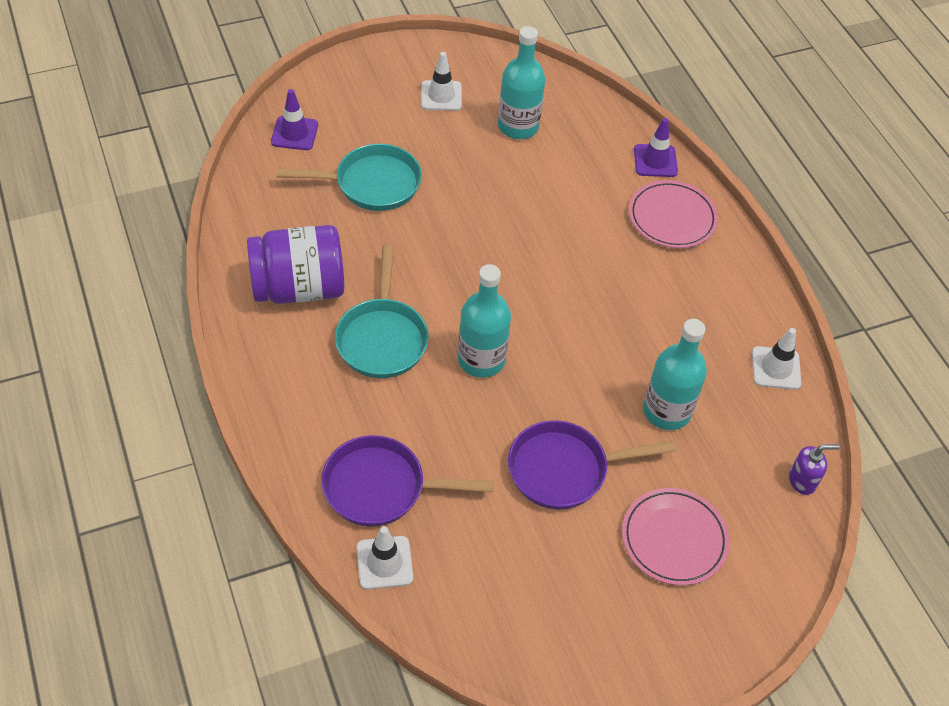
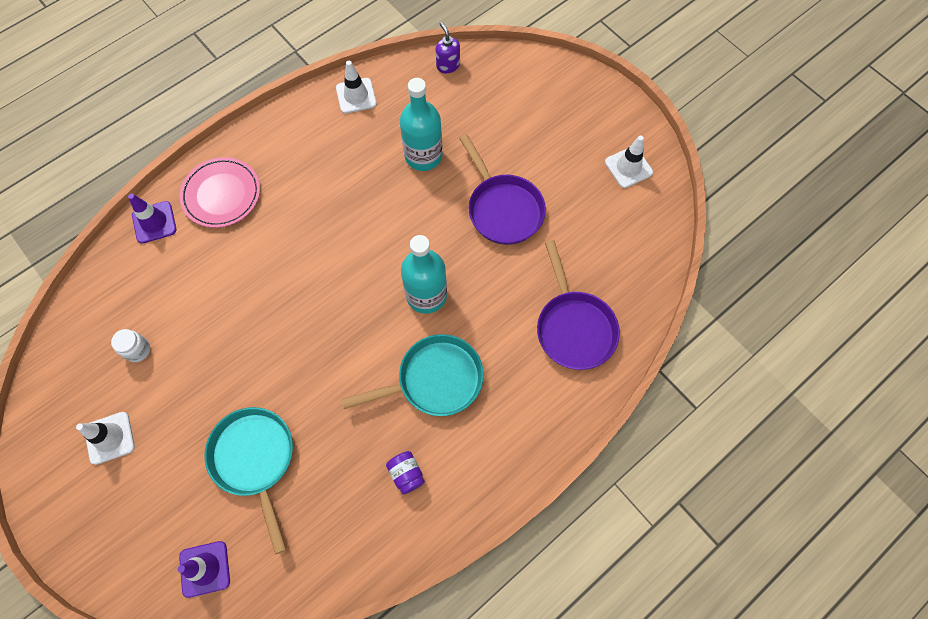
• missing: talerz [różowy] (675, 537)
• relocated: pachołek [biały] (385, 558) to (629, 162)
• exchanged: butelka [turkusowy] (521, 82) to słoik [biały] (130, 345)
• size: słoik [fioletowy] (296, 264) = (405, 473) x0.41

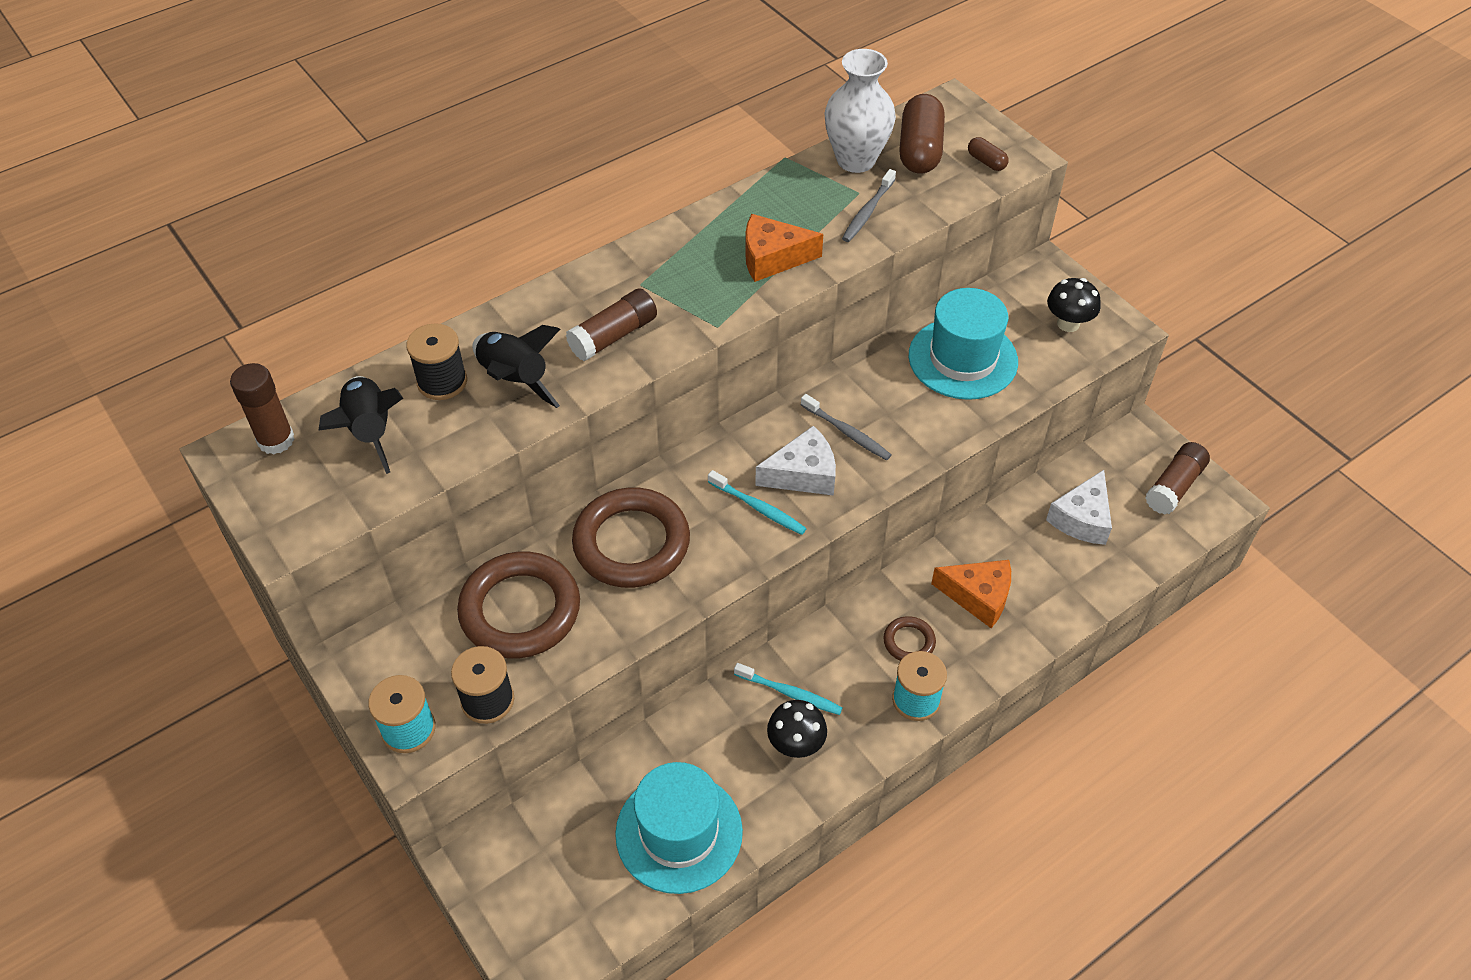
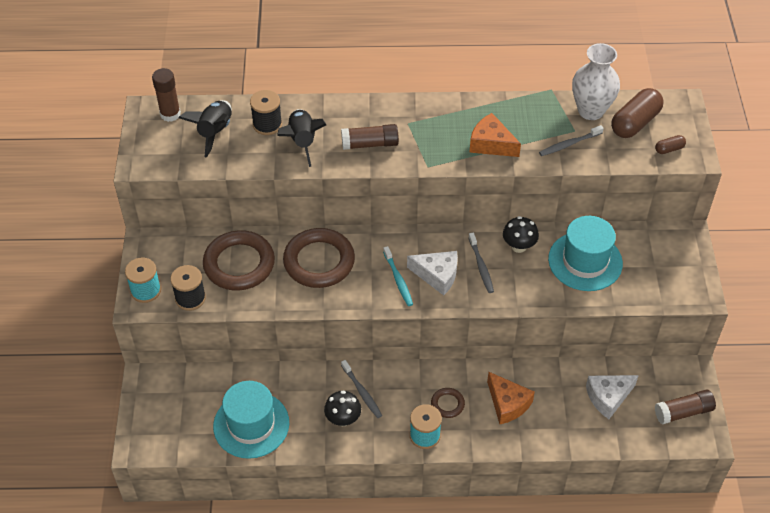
• relocated: grzyb [czarny] (1074, 305) to (521, 234)
• colour: szczoteczka do zębów [turkusowy] (788, 689) to szczoteczka do zębów [szary] (361, 389)
• spun: kapsułka [brązowy] (988, 154) = (670, 144) 75 degrees clockwise

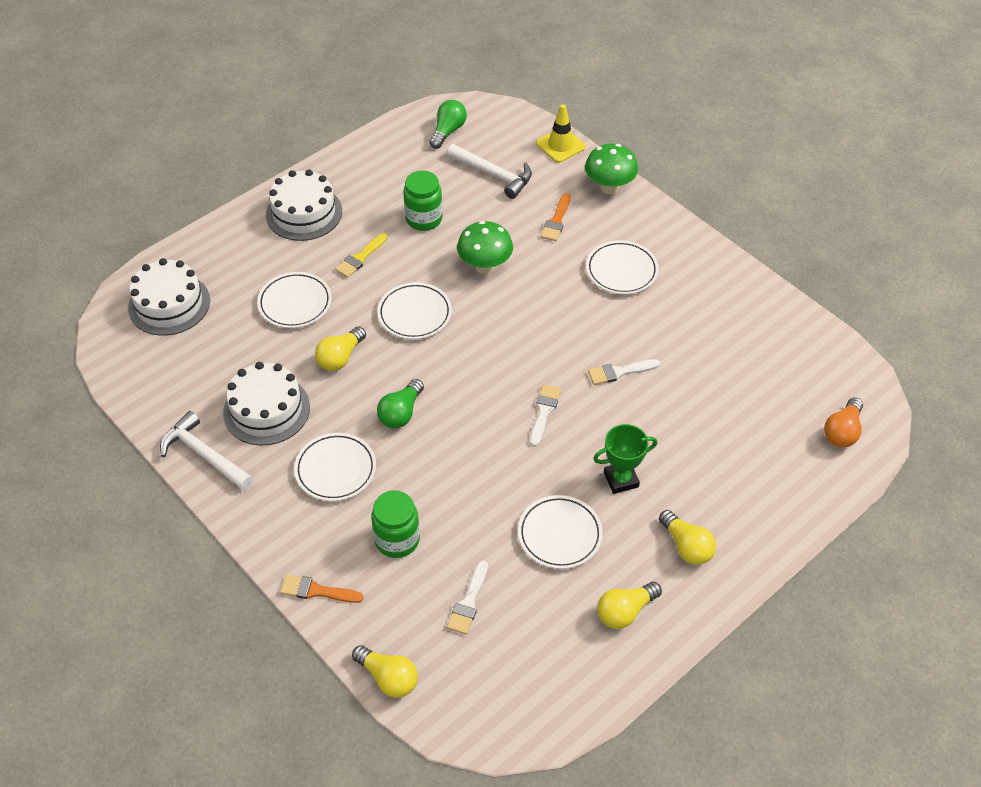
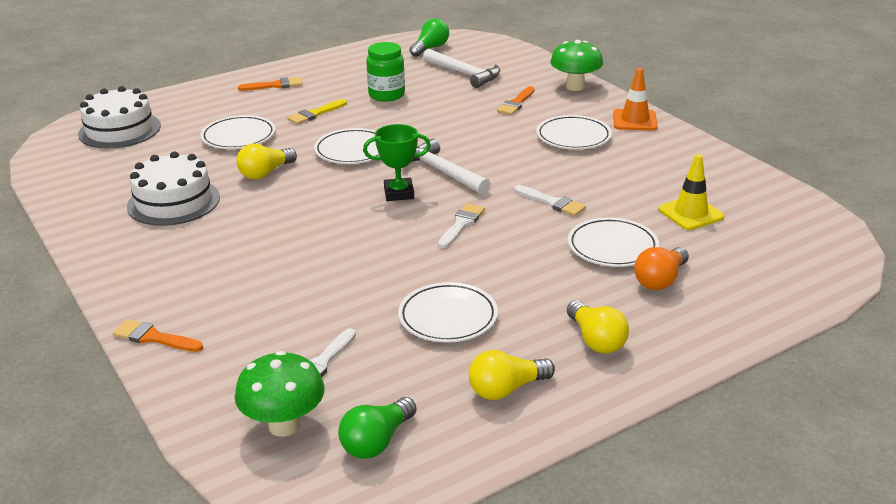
• missing: żarówka [żółty] (385, 671)
• missing: słoik [zielony] (395, 524)
• appeared: pachołek [pomarańczowy] (635, 99)
• relocated: młotek [biały] (206, 451) to (451, 166)
• relocated: talerz [biały] (335, 467) to (613, 242)
• relocated: żarówka [zielony] (400, 403) to (377, 428)
• relocated: grzyb [zielony] (485, 247) to (280, 394)
• relocated: pachołek [żółty] (561, 133) to (691, 192)
• relocated: puchar [zielony] (625, 459) to (397, 162)
• relocated: żarówka [pomarańczowy] (843, 422) to (661, 268)
• exchanged: tort [biały] (304, 205) to pędzel [pomarańczowy] (270, 84)
• spun: pędzel [biały] (624, 372) = (550, 200) 135 degrees counterclockwise

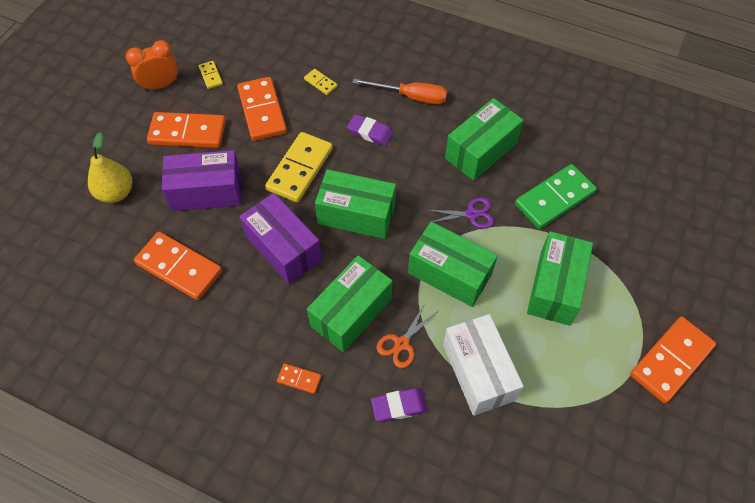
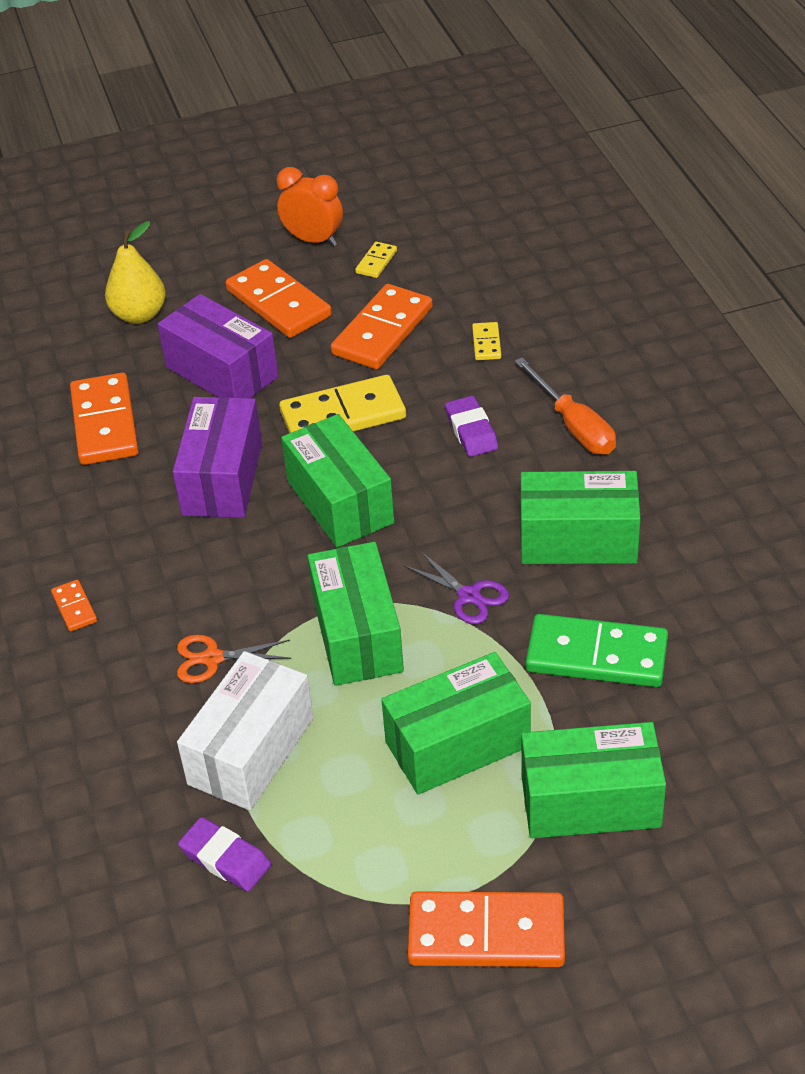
• relocated: pudełko [zielony] (350, 303) to (593, 780)
• relocated: gumka do mazania [fioletowy] (399, 405) to (224, 854)

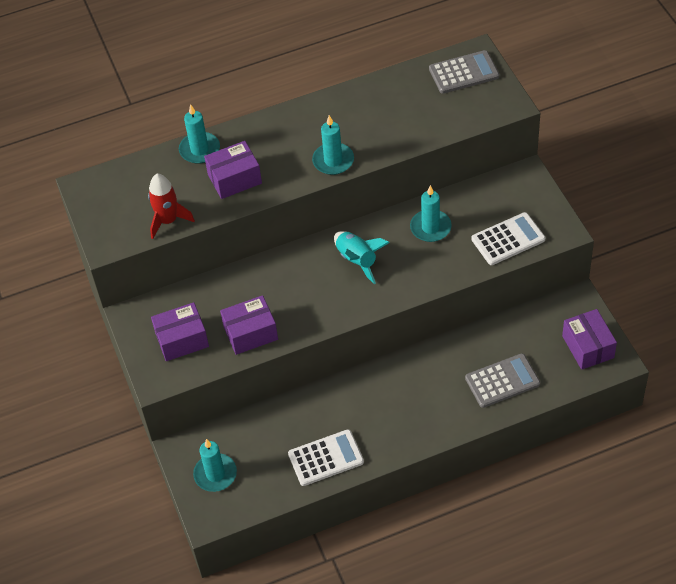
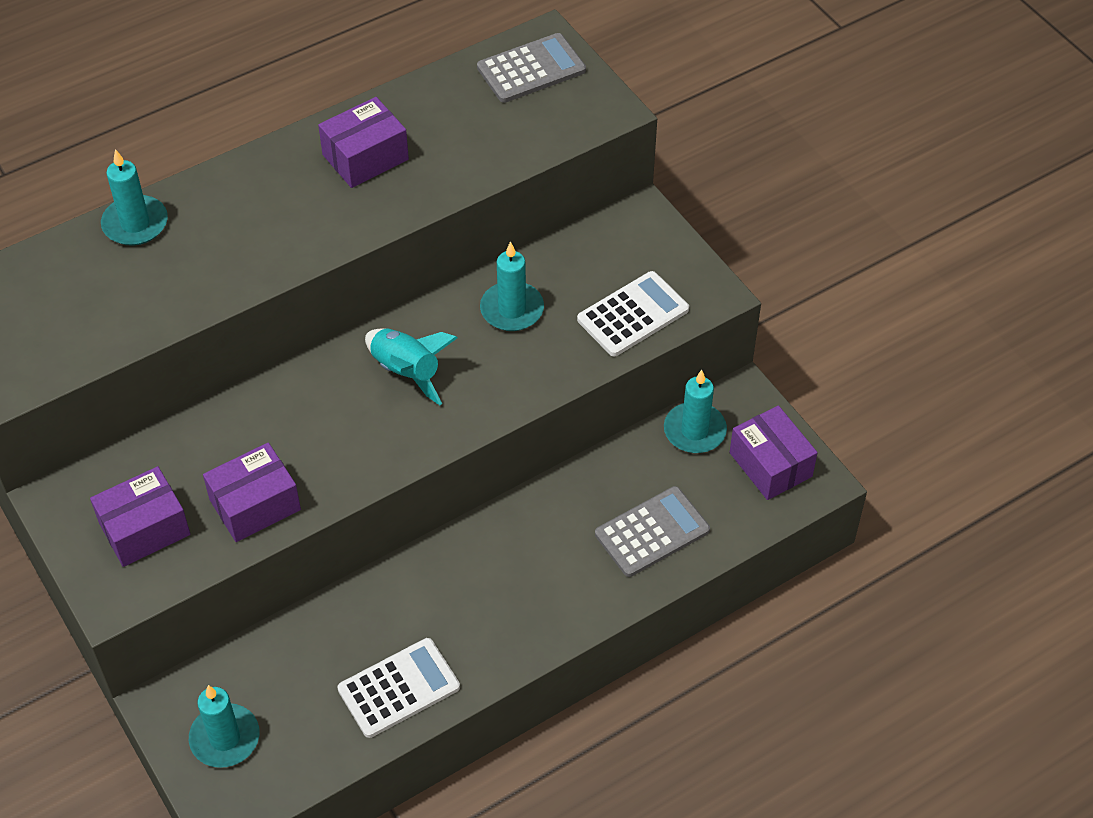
• missing: rakieta [czerwony] (171, 206)
• relocated: pudełko [fioletowy] (233, 170) to (363, 142)
• relocated: świeca [turkusowy] (333, 145) to (695, 411)

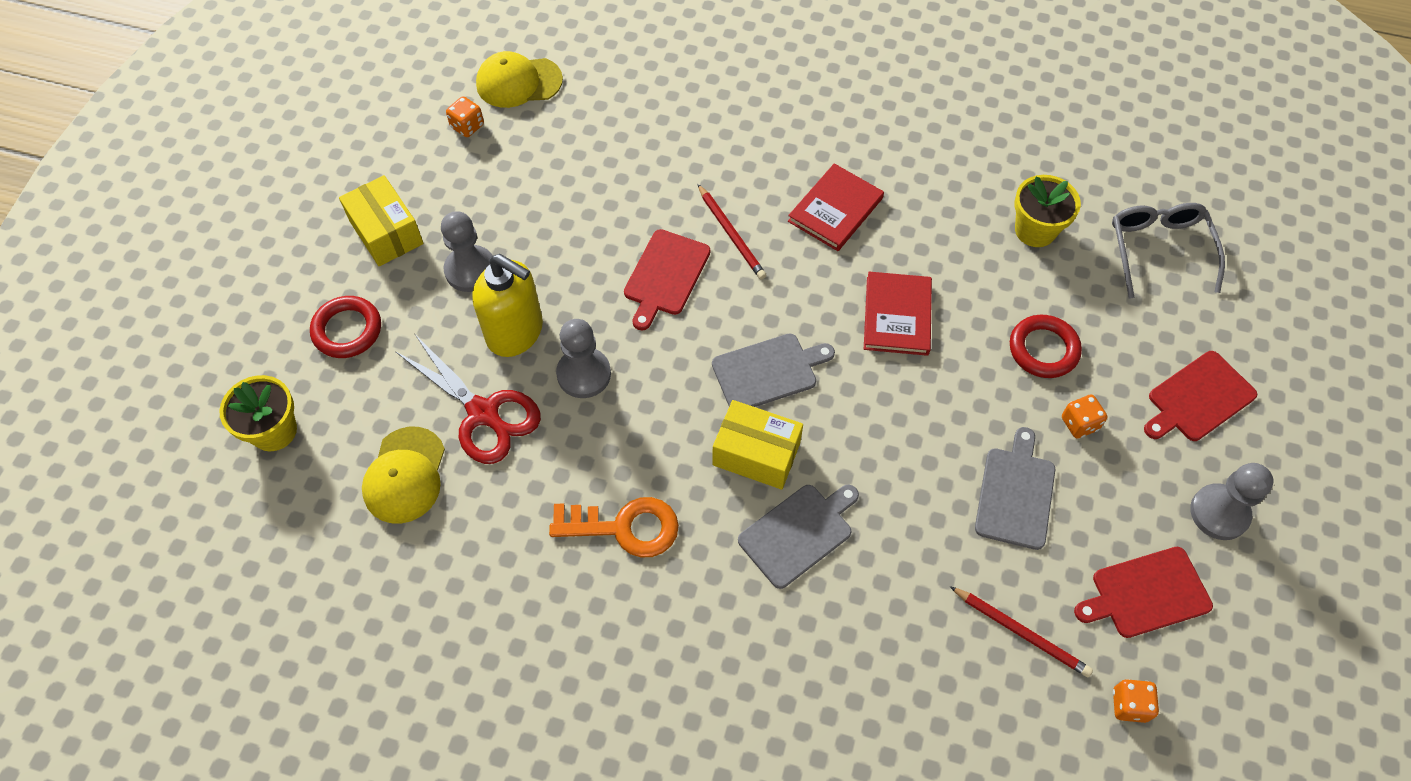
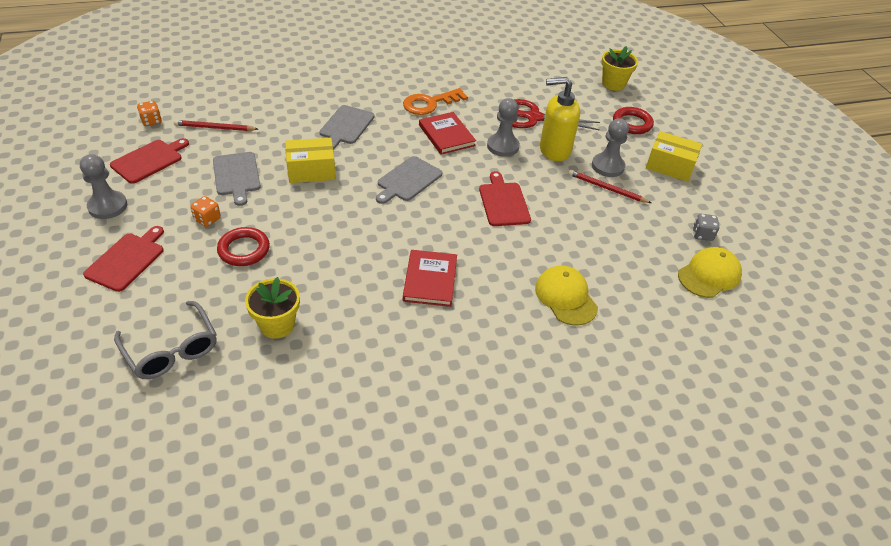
• relocated: czapka [żółty] (403, 475) to (566, 295)
• relocated: ołówek [czerwony] (732, 232) to (609, 186)
• relocated: pudełko [żółty] (757, 445) to (310, 160)
• relocated: książka [czerwony] (898, 314) to (447, 133)
• colour: kostka do gry [pomarańczowy] (465, 116) to kostka do gry [szary] (706, 227)

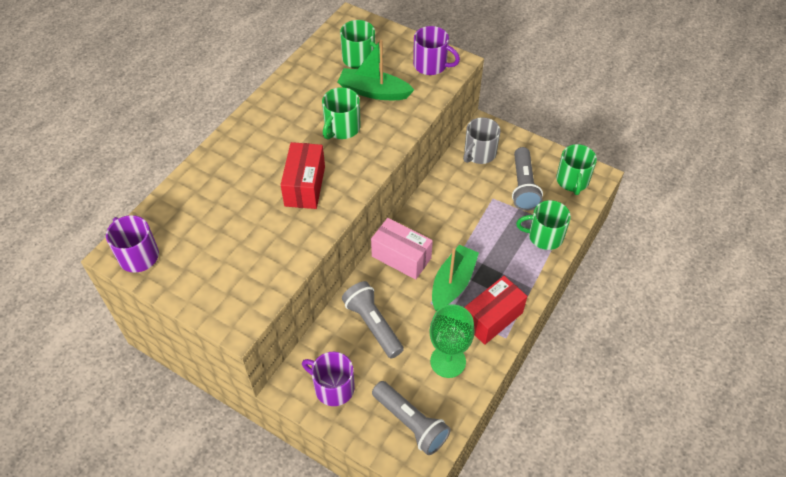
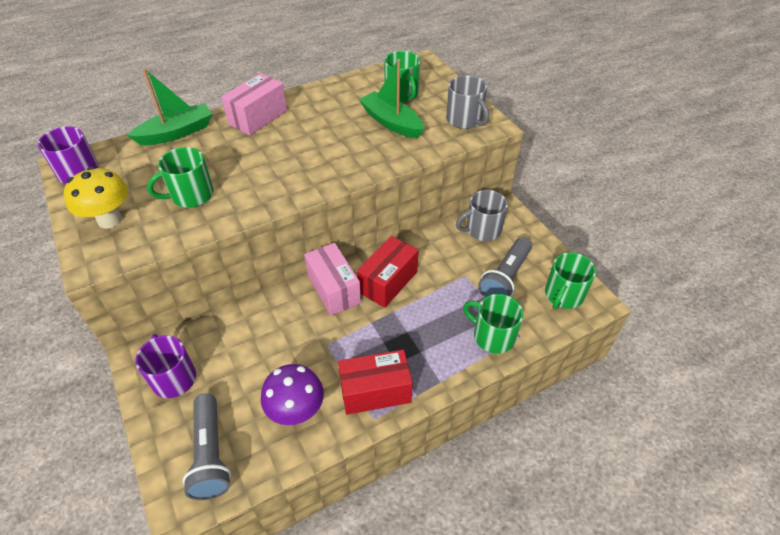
• missing: latarka [szary] (373, 319)
• appeared: grzyb [żółty] (96, 198)
• appeared: pudełko [różowy] (254, 104)
• relocated: pudełko [czerwony] (303, 175) to (388, 272)
• relocated: kubek [zielony] (341, 113) to (180, 177)
• relocated: łódka [zielony] (455, 278) to (169, 106)
• exchanged: kielich [zielony] (452, 341) to grzyb [fioletowy] (292, 394)
• colour: kubek [fioletowy] (436, 50) to kubek [szary] (467, 102)

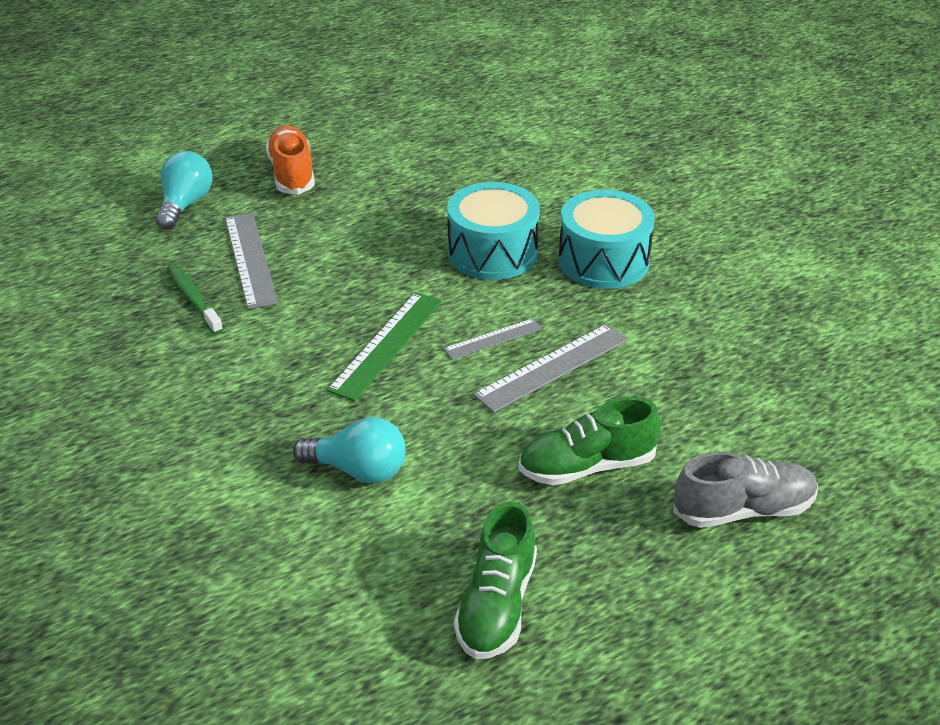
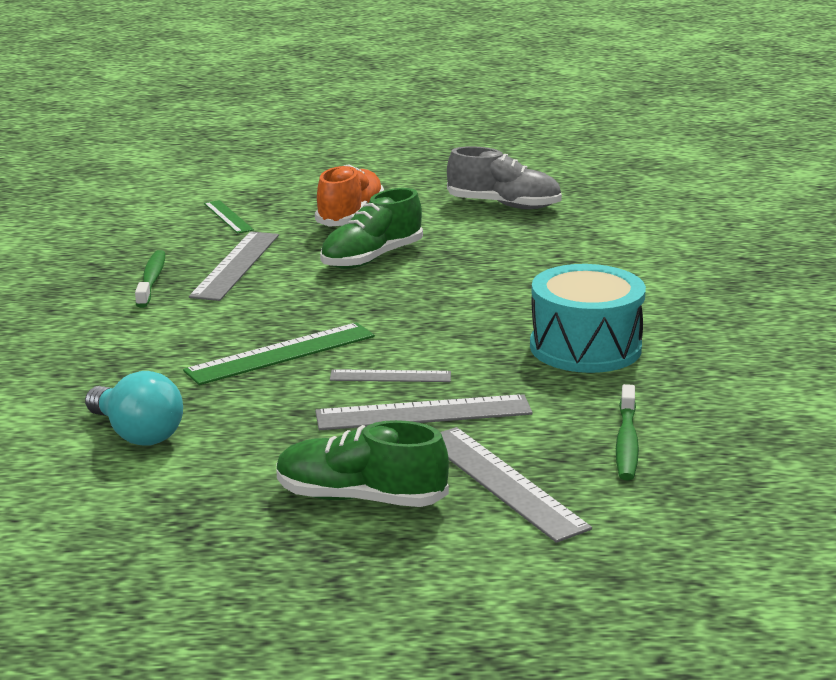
• missing: bęben [turkusowy] (493, 231)
• appeared: linijka [szary] (516, 485)
• appeared: szczoteczka do zębów [zielony] (627, 432)
• relocated: but [zielony] (495, 580) to (371, 228)
• relocated: but [szary] (745, 490) to (504, 177)
• exchanged: żarówka [turkusowy] (184, 190) to linijka [zielony] (229, 217)

